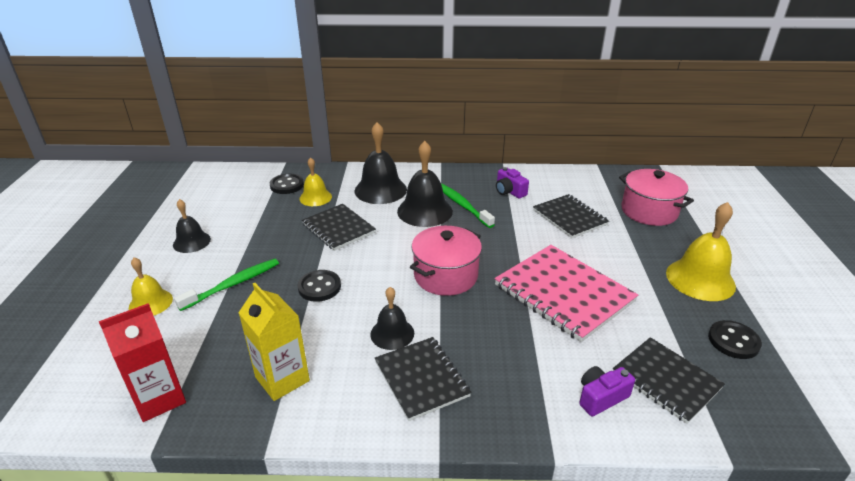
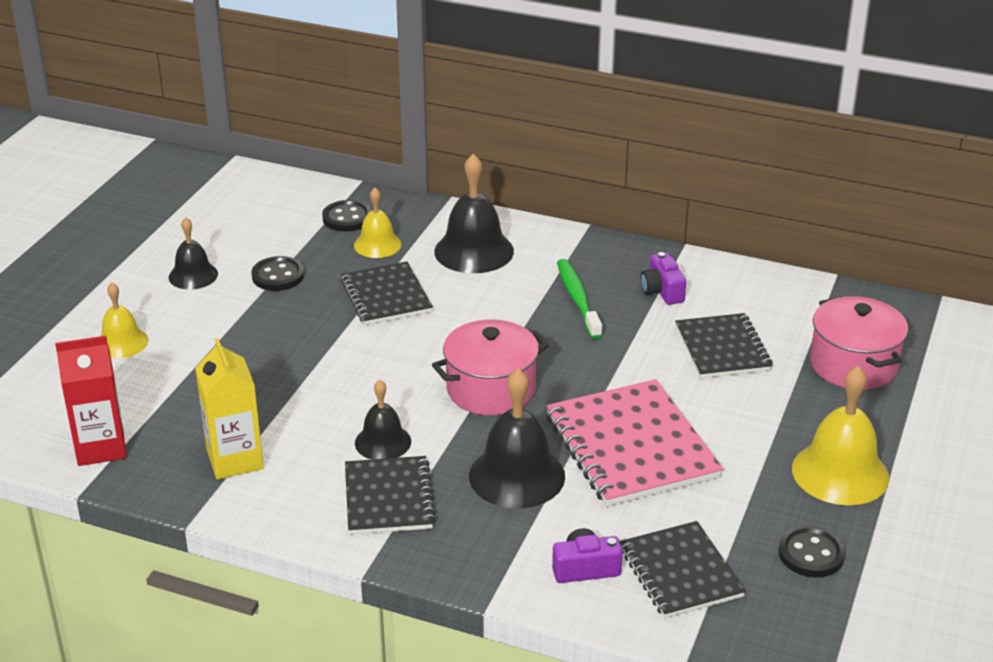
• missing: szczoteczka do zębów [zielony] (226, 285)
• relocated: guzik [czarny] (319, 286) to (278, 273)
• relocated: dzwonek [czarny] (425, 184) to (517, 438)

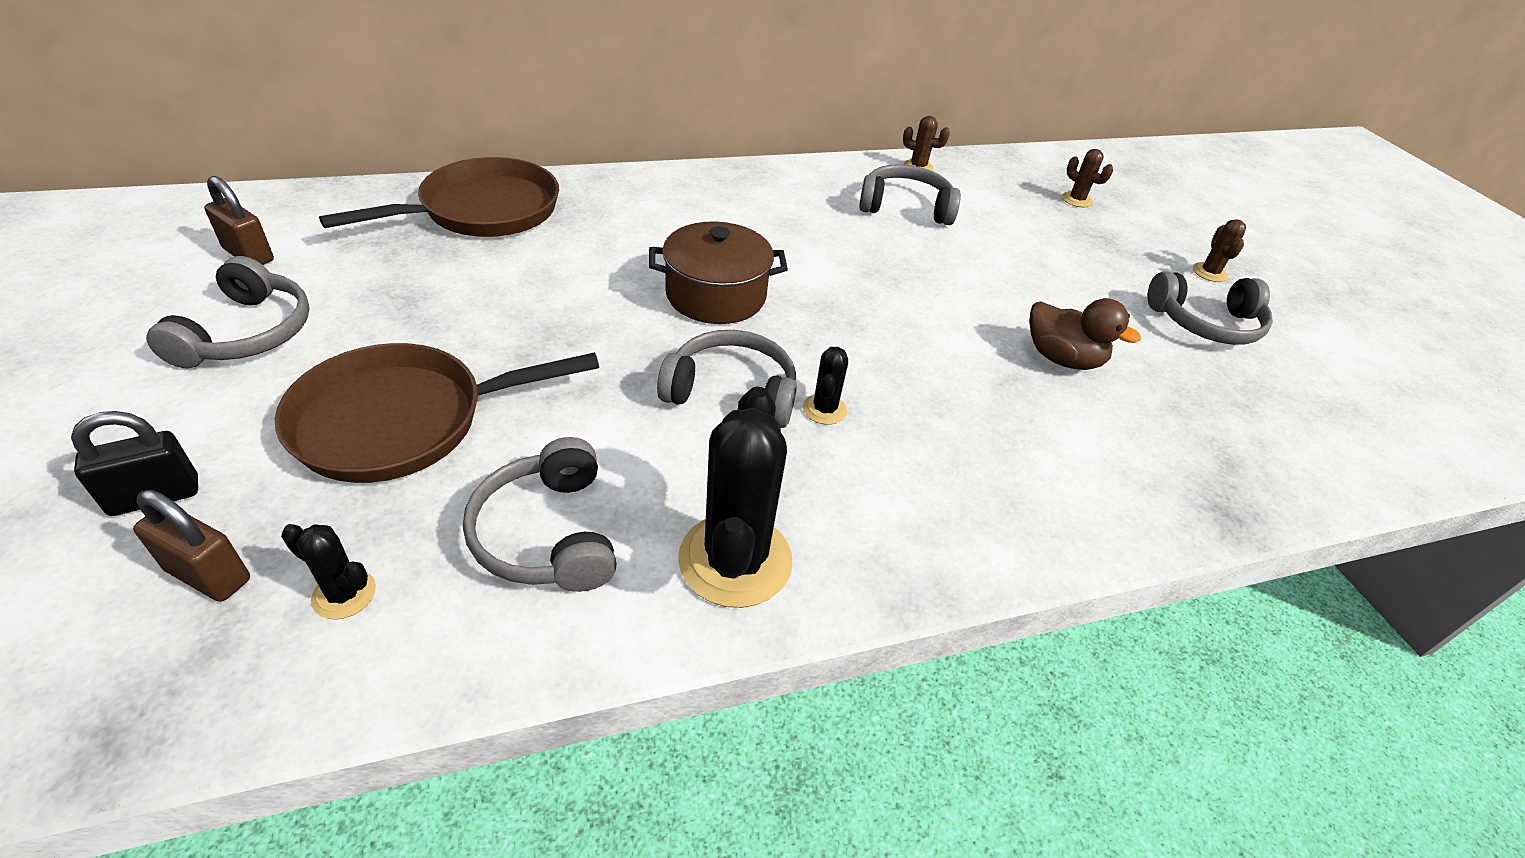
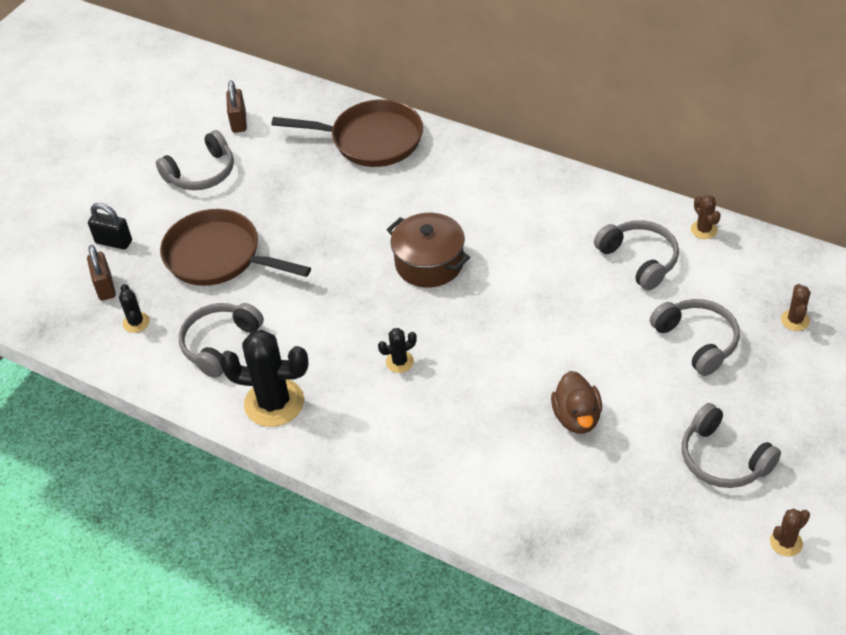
• relocated: słuchawki [szary] (727, 379) to (695, 337)
• relocated: kaktus [brązowy] (1219, 250) to (790, 532)
• spun: kaktus [czarny] (735, 497) = (264, 378) 45 degrees clockwise

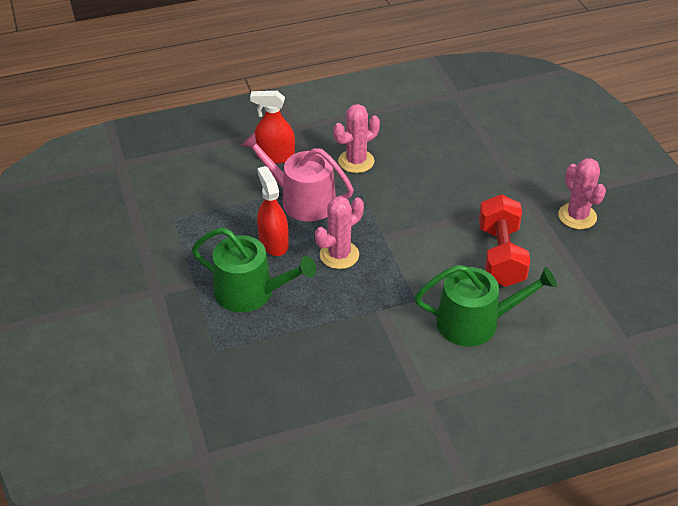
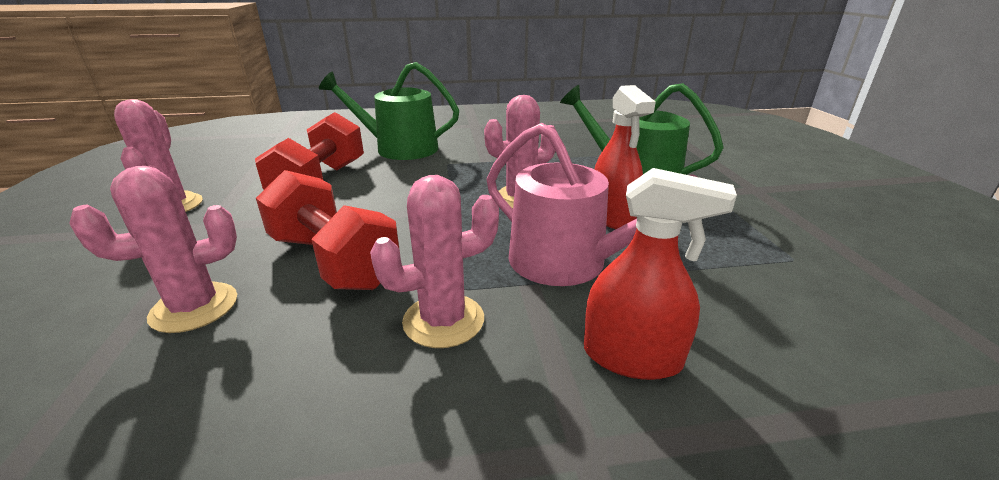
• appeared: kaktus [różowy] (153, 249)
• appeared: hantel [czerwony] (328, 230)

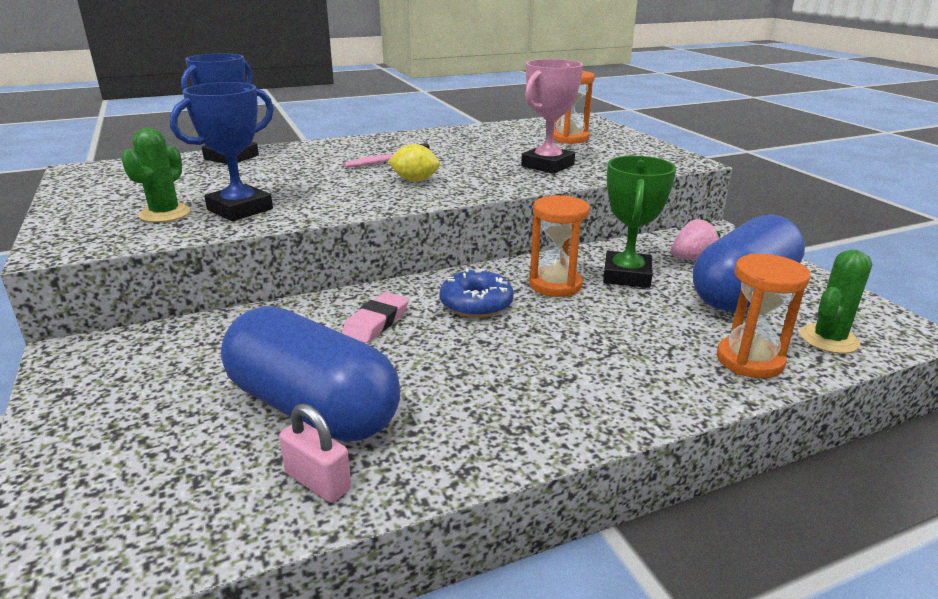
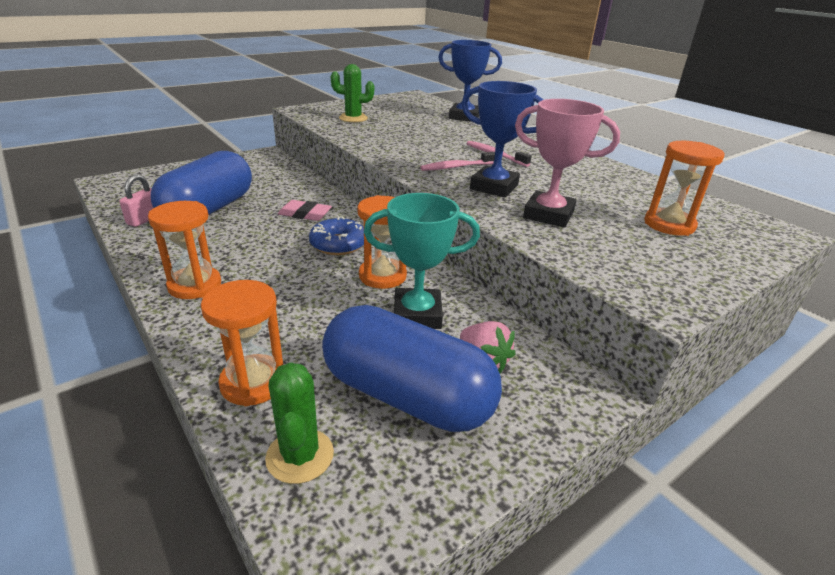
• appeared: klepsydra [pomarańczowy] (184, 250)
• relocated: puchar [niebieski] (222, 151) to (503, 139)
• exchanged: cytryna [żółty] (414, 163) to szczoteczka do zębów [różowy] (457, 161)
• colour: puchar [zielony] (639, 222) to puchar [turkusowy] (422, 261)
• spun: kaktus [zielony] (836, 302) = (299, 423) 45 degrees clockwise

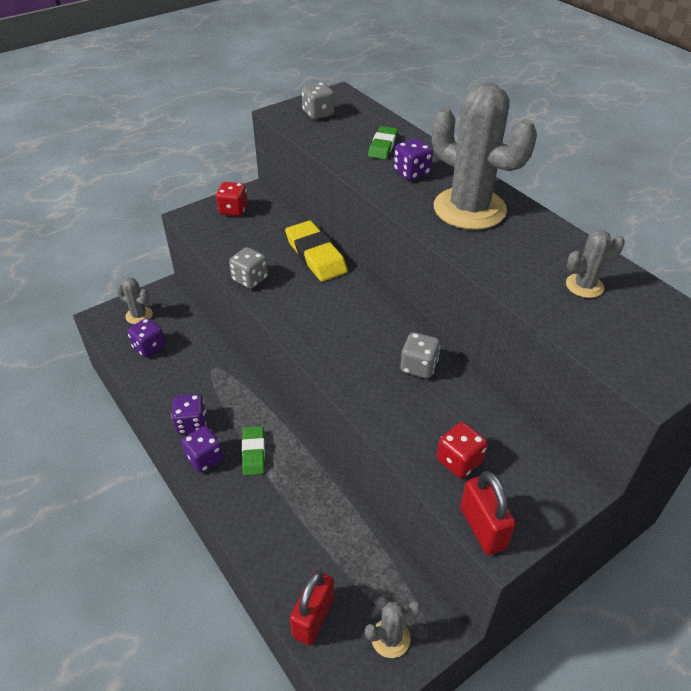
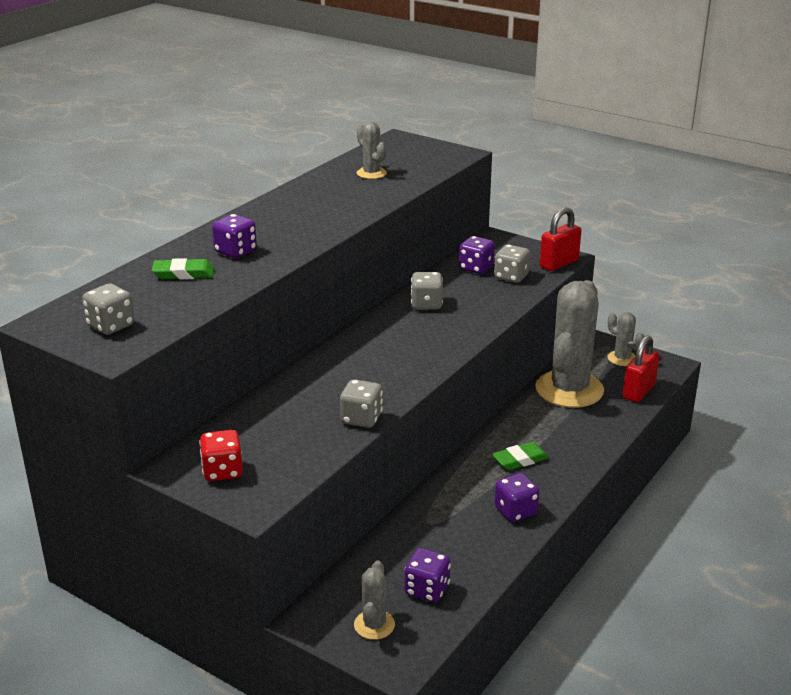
• missing: gumka do mazania [żółty] (316, 251)
• relocated: kostka do gry [fioletowy] (202, 449) to (477, 255)
• relocated: kaktus [szary] (484, 156) to (569, 344)
• colour: kostka do gry [czerwony] (462, 450) to kostka do gry [szary] (512, 263)
• spun: kłódka [czerwony] (312, 608) = (641, 368) 60 degrees counterclockwise

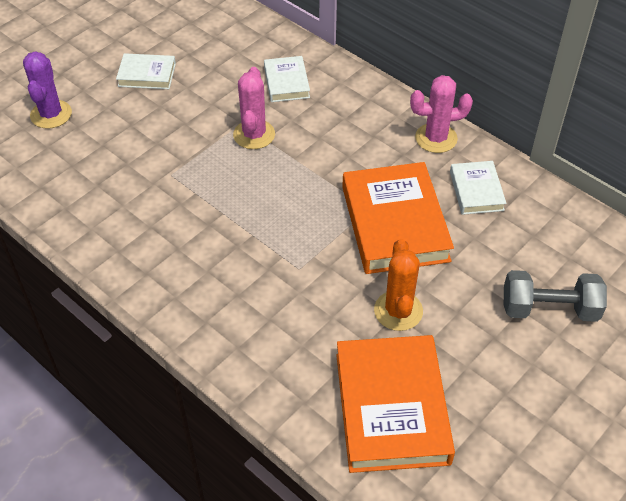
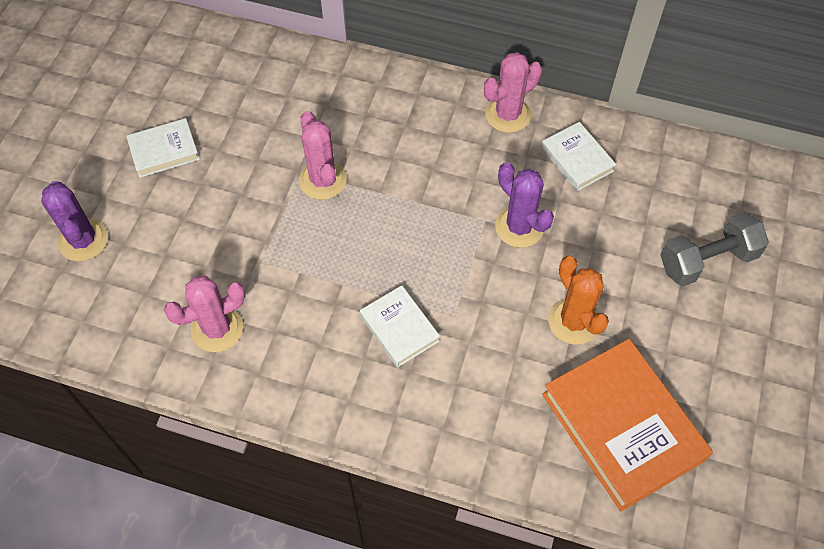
• appeared: kaktus [różowy] (204, 314)
• relocated: książka [biały] (287, 79) to (400, 326)
• exchanged: książka [pomarańczowy] (398, 218) to kaktus [fioletowy] (524, 205)

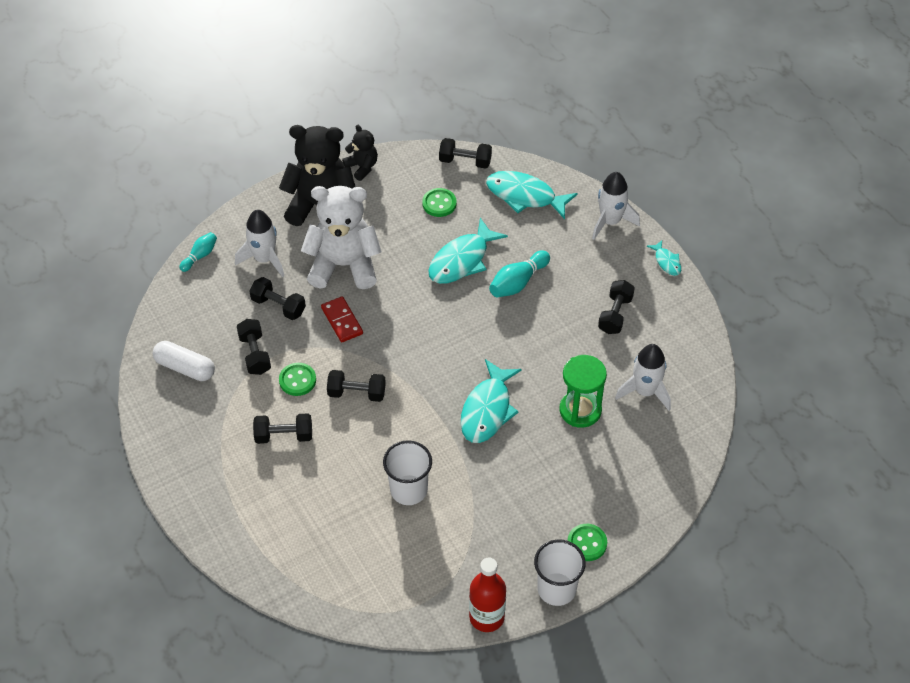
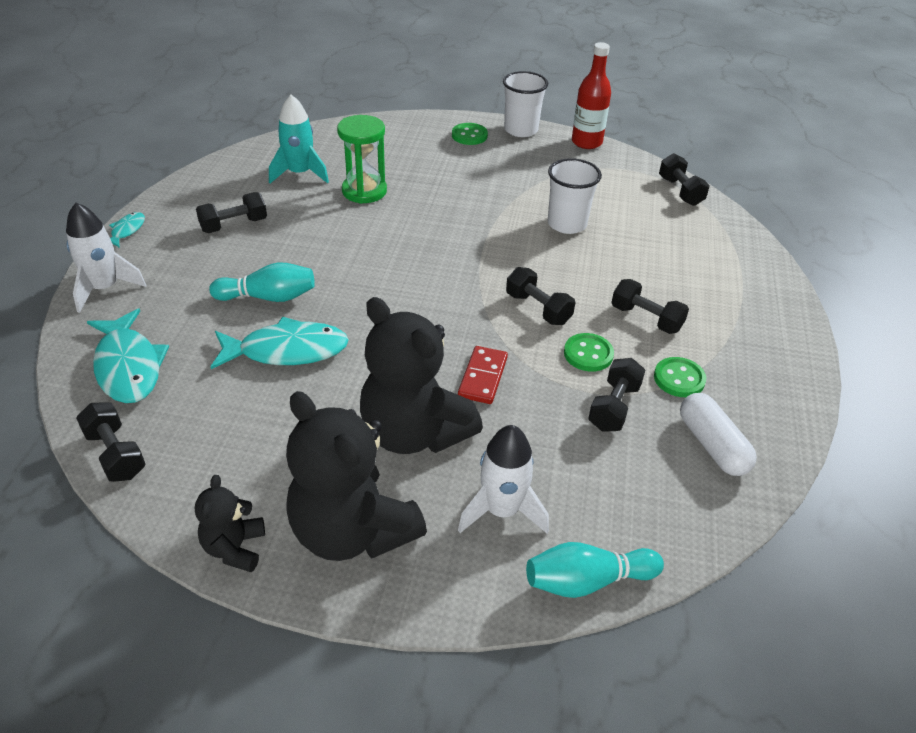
• missing: ryba [turkusowy] (491, 401)
• relocated: hantel [czarny] (277, 298) to (684, 179)
• relocated: guzik [zielony] (439, 202) to (680, 377)
• colour: miś [biały] (341, 237) to miś [czarny] (421, 375)
• colour: rakieta [biały] (643, 377) to rakieta [turkusowy] (299, 139)
• size: kręgiel [turkusowy] (198, 252) = (595, 570) x1.57

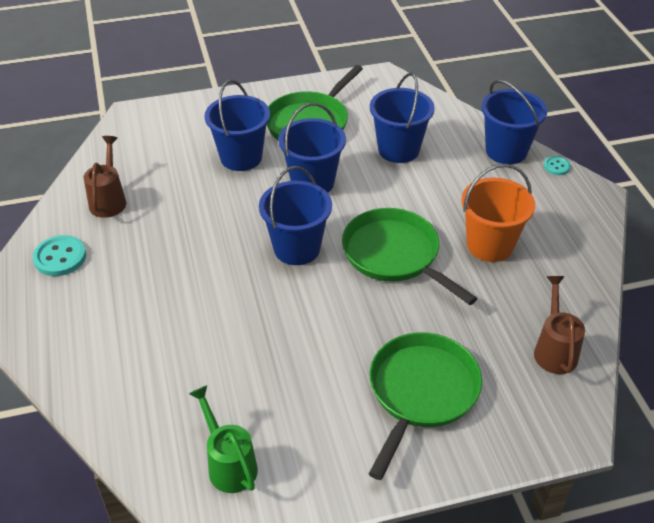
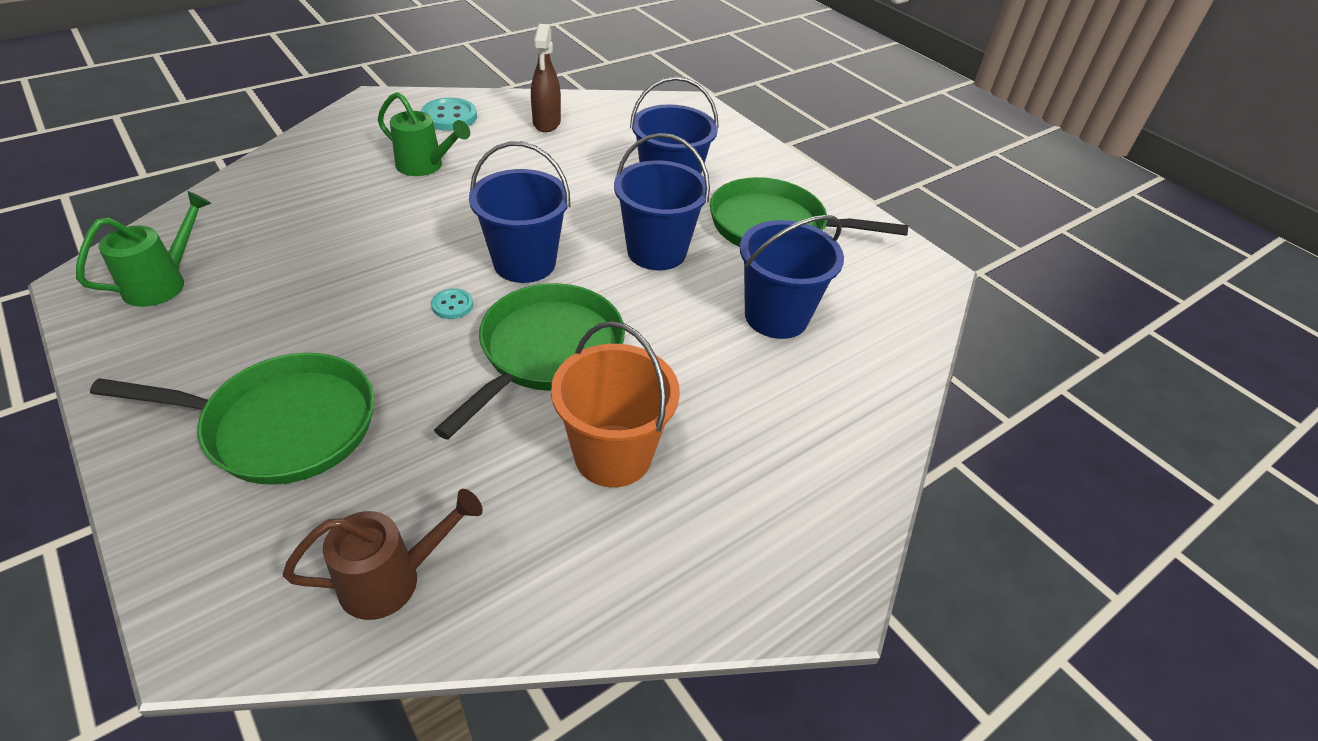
• missing: wiadro [niebieski] (514, 122)
• appeared: konewka [zielony] (424, 134)
• relocated: guzik [turkusowy] (557, 165) to (452, 303)
• exchanged: konewka [brązowy] (104, 177) to spryskiwacz [brązowy] (546, 78)

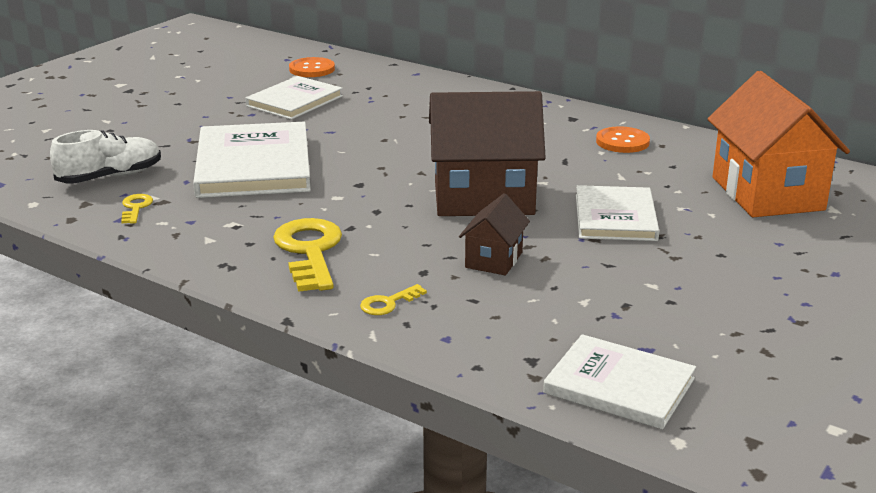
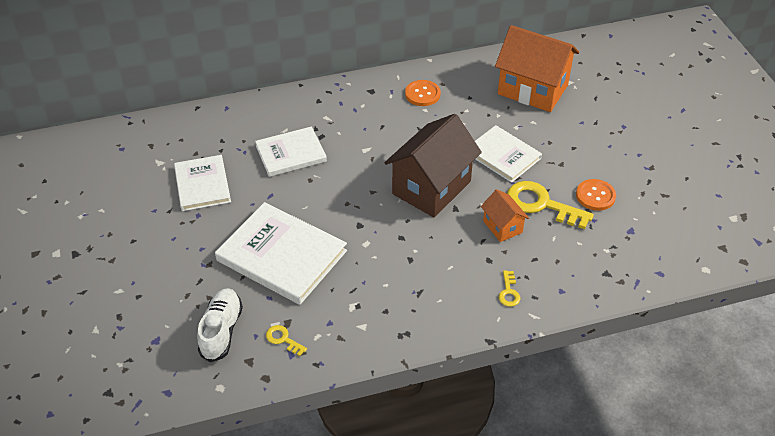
• relocated: klucz [żółty] (307, 255) to (550, 205)
• relocated: guzik [pomarańczowy] (312, 67) to (596, 195)
• relocated: książka [biały] (619, 382) to (291, 151)
• colour: domek [brązowy] (494, 234) to domek [pomarańczowy] (505, 215)

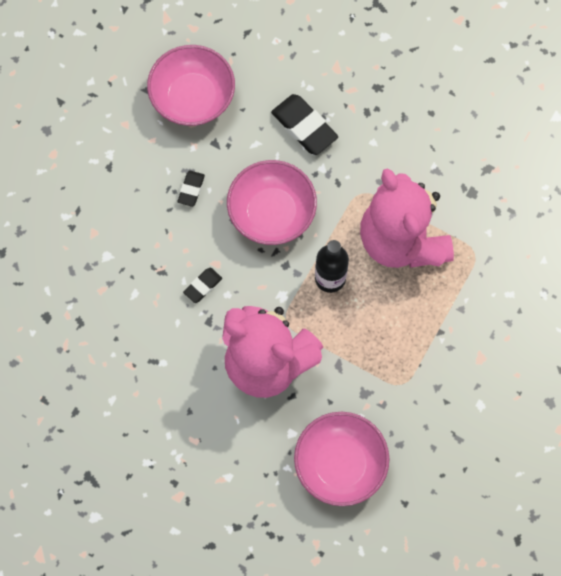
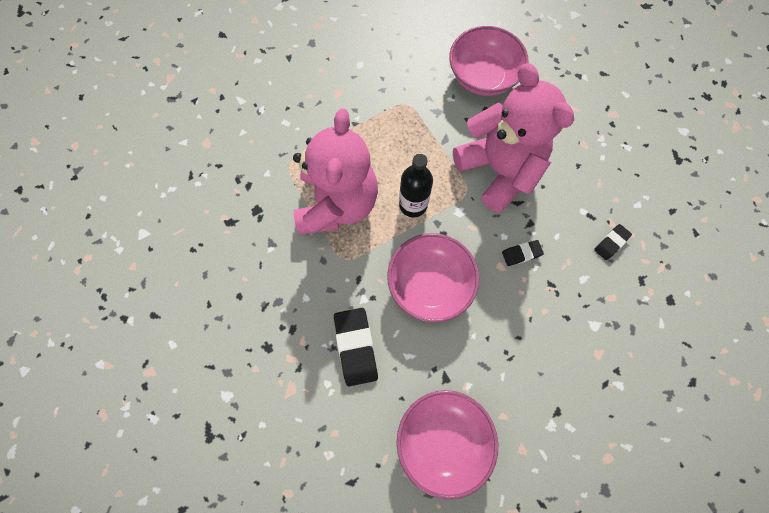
• relocated: gumka do mazania [czarny] (191, 189) to (613, 242)

